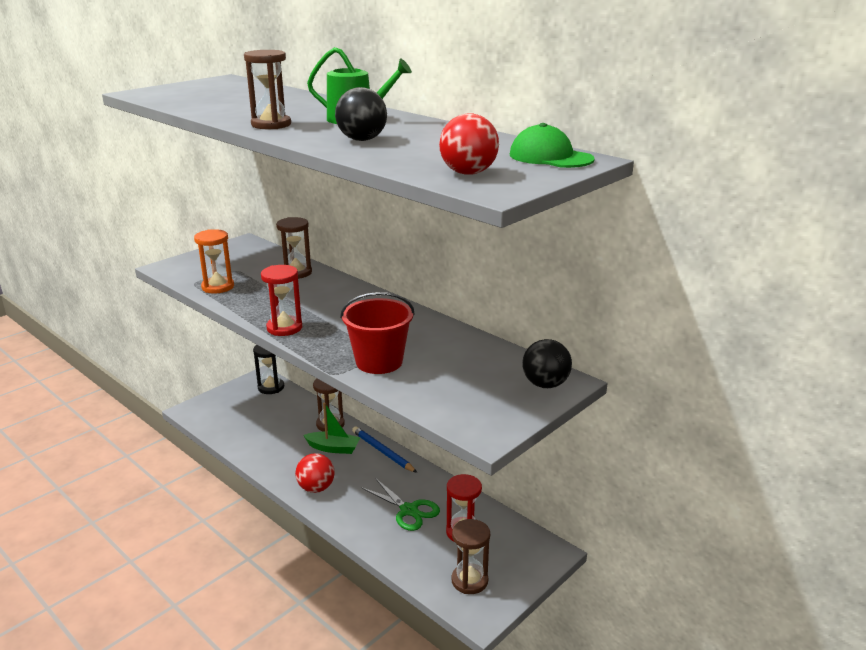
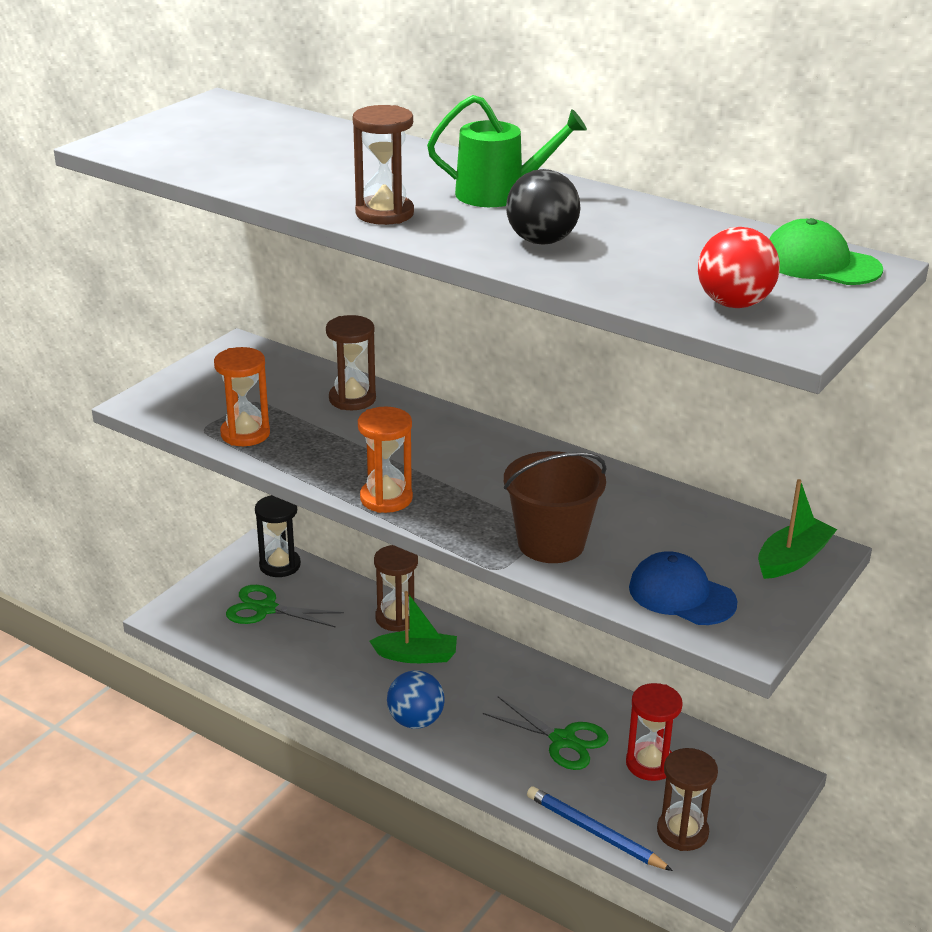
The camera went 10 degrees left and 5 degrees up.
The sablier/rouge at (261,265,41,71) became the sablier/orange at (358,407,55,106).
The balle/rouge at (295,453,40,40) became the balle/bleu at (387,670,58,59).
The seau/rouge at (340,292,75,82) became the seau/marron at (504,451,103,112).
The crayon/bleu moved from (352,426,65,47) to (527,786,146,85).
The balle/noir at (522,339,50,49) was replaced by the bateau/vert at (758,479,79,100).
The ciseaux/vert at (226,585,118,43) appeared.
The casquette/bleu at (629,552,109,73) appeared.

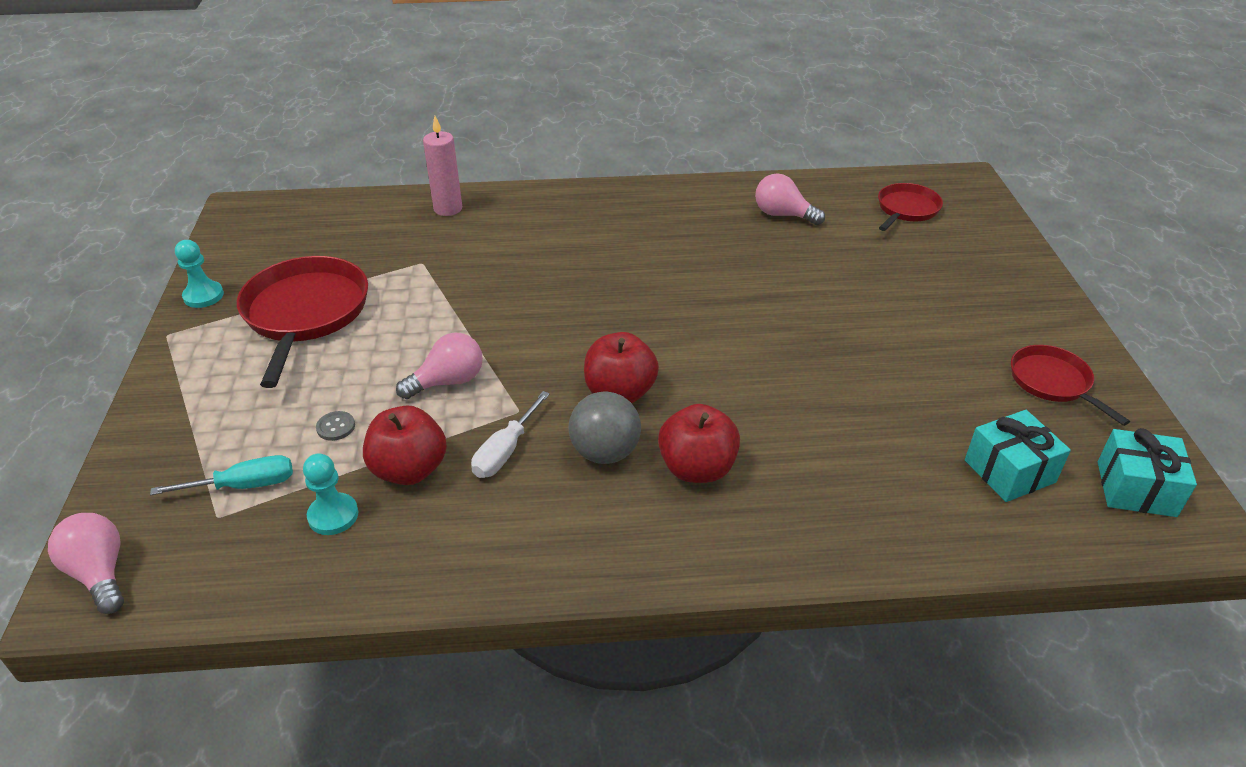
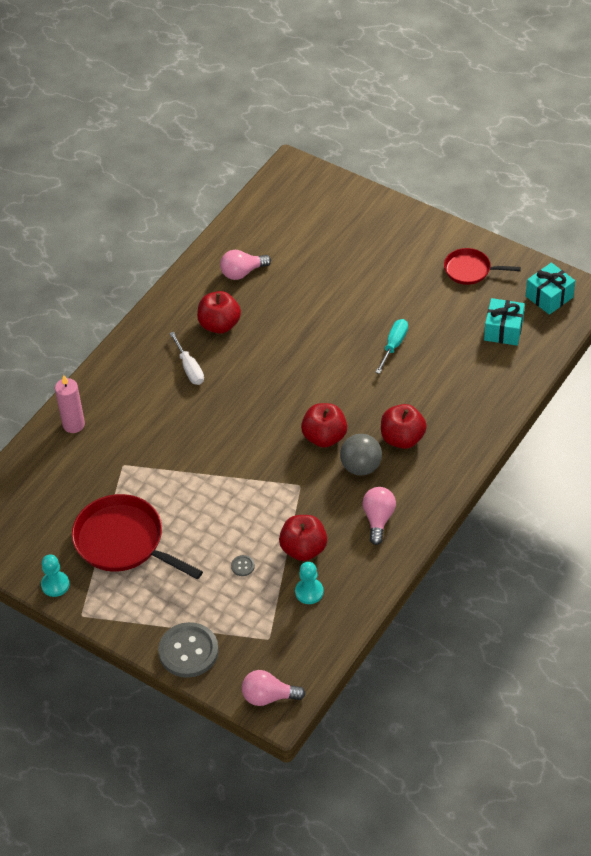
The camera went 50 degrees left and 10 degrees up.
The tournevis/turquoise moved from (150,455,143,40) to (375,319,33,55).
The ampoule/rose moved from (396,333,87,66) to (362,487,34,58).
The tournevis/blanc moved from (471,391,79,87) to (169,332,35,53).
The poêle/rouge at (878,183,65,48) disappeared.
The bouton/gris at (158,622,61,56) appeared.
The pomme/rouge at (197,291,44,43) appeared.

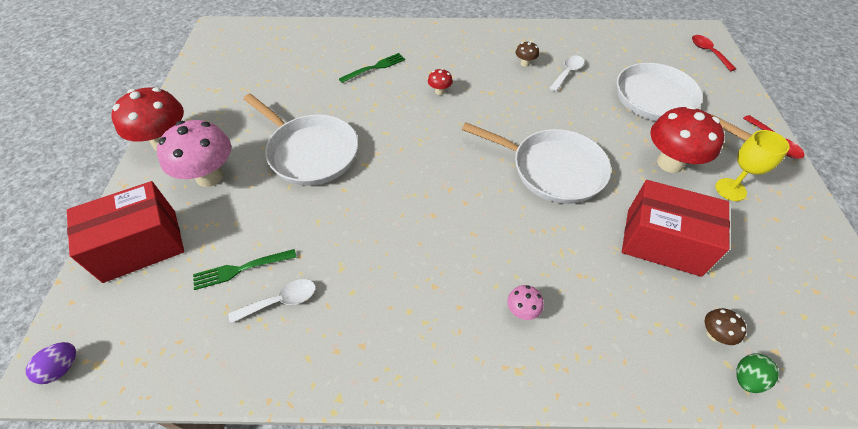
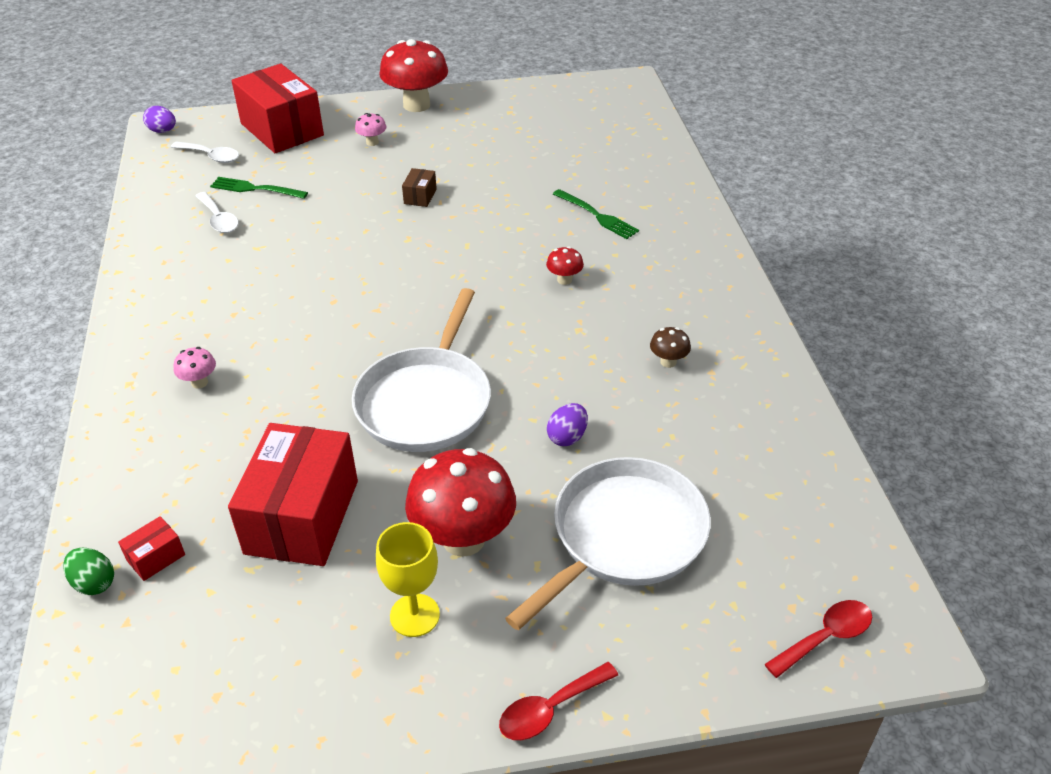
The camera went 80 degrees right and 10 degrees down.
The champignon/rose at (157,120,74,67) changed to 0.44 times the size.
The fourchette/vert at (193,249,103,41) turned 45 degrees counterclockwise.
The poêle/blanc at (243,94,115,92) was replaced by the boîte/marron at (402,168,35,39).
The cuillère/blanc moved from (549,56,35,36) to (171,141,68,22).
The champignon/marron at (705,308,42,37) was replaced by the boîte/rouge at (118,516,67,65).
The œuf/violet at (547,403,41,43) appeared.

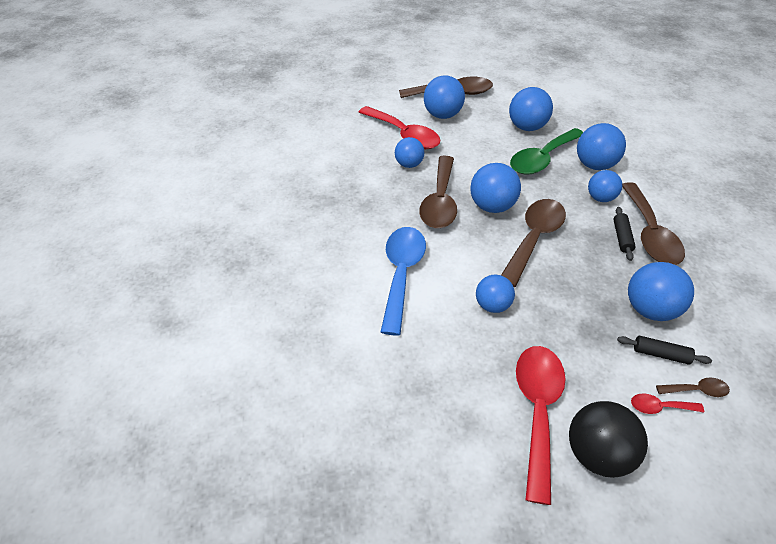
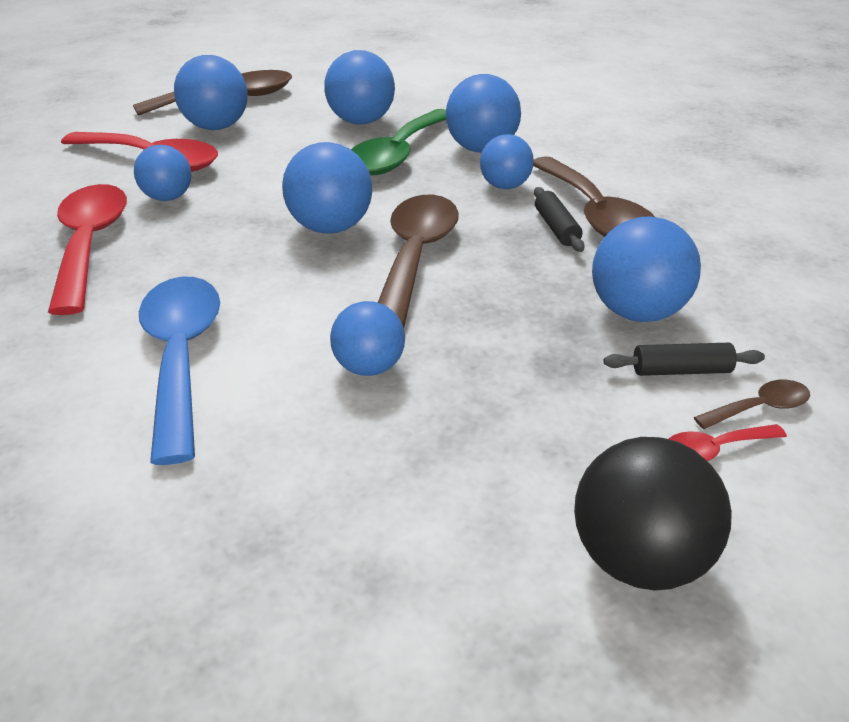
The camera went 20 degrees left and 10 degrees down.
The cuillère/marron at (420,155,37,73) disappeared.
The cuillère/rouge moved from (516,346,50,159) to (48,184,79,131).

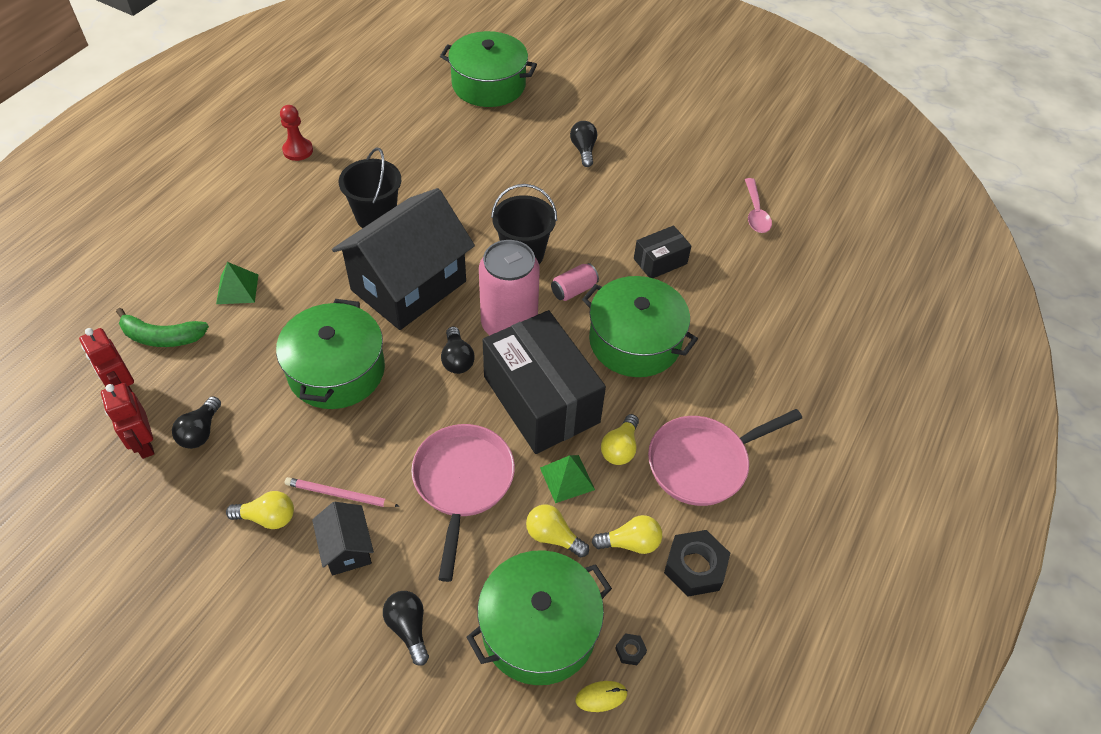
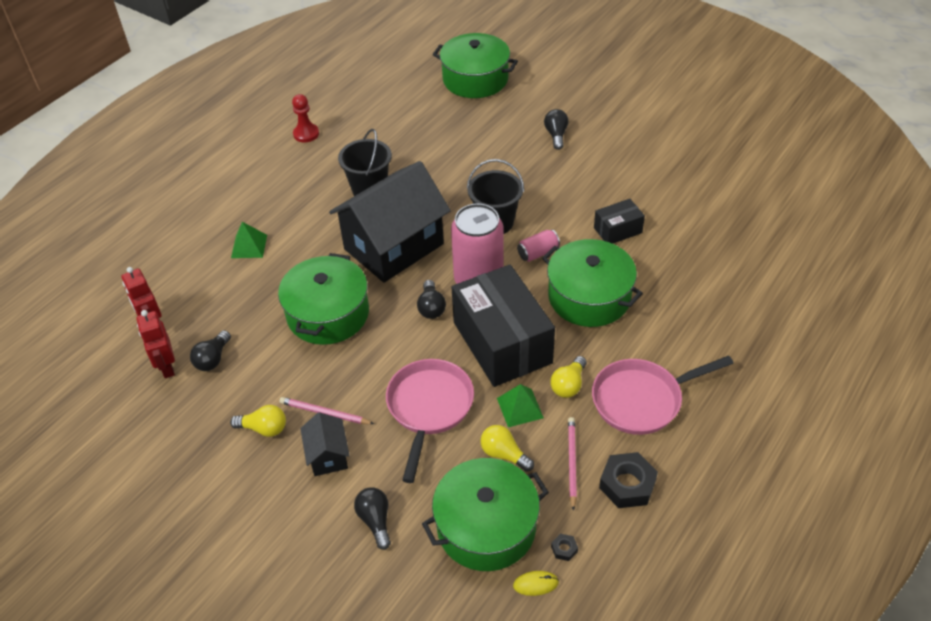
The camera went 10 degrees right and 5 degrees down.
The banane/vert at (116,308,93,39) disappeared.
The ampoule/jaune at (592,515,70,39) was replaced by the crayon/rose at (568,417,9,94).
The cuillère/rose at (745,178,27,55) disappeared.

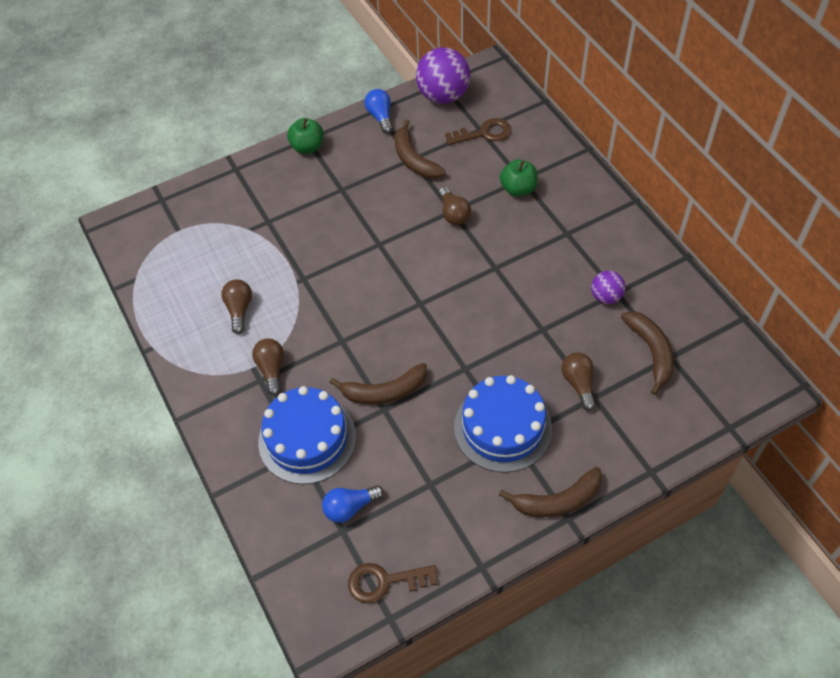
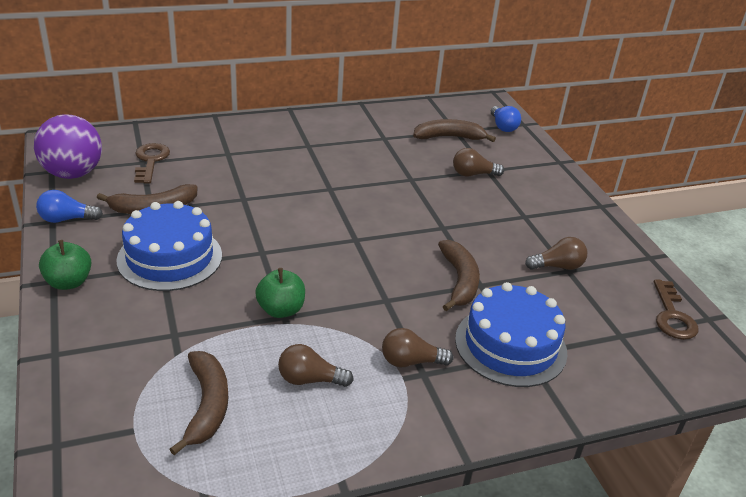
The camera went 85 degrees left and 20 degrees down.
The ampoule/bleu moved from (322,485,62,38) to (491,106,30,26).
The ampoule/marron moved from (439,187,32,38) to (525,237,62,33).
The gâteau/bleu moved from (454,375,98,98) to (117,201,105,90).
The banane/marron moved from (499,467,103,50) to (170,351,59,104).
The pomme/vert moved from (500,159,38,38) to (255,268,50,50).
The balle/violet at (591,271,34,33) disappeared.

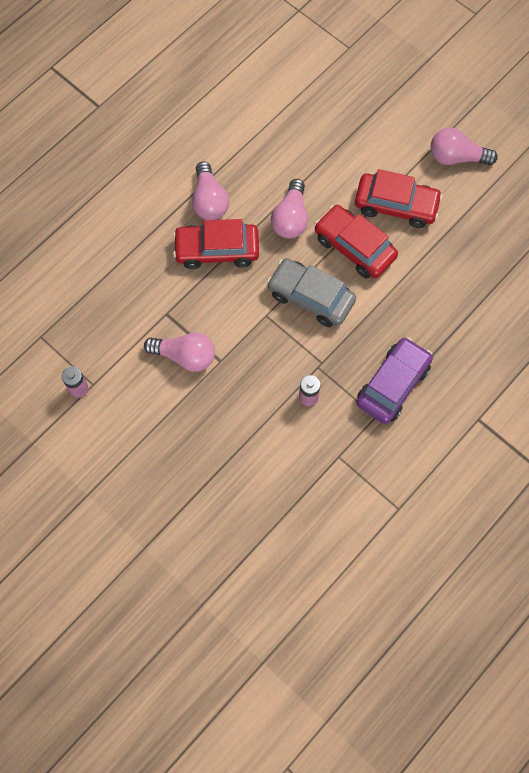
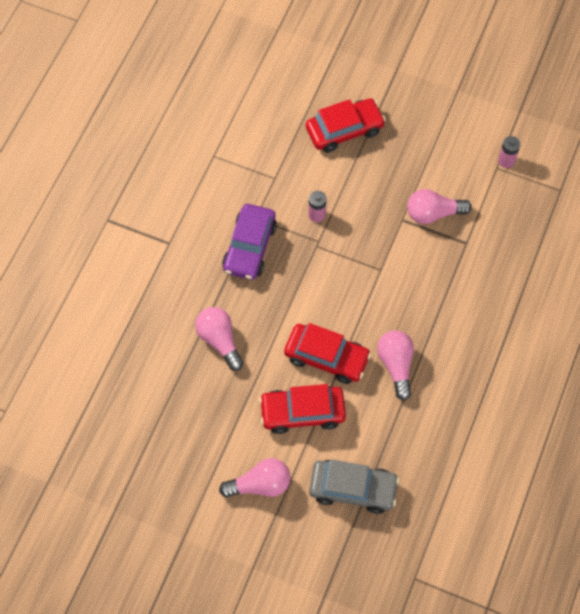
The camera went 160 degrees right and 5 degrees down.
The voiture/rouge moved from (173,219,86,50) to (306,98,80,55).
The ampoule/rose moved from (192,161,37,59) to (195,307,49,64).
The voiture/gris moved from (267,258,89,69) to (309,459,90,55).

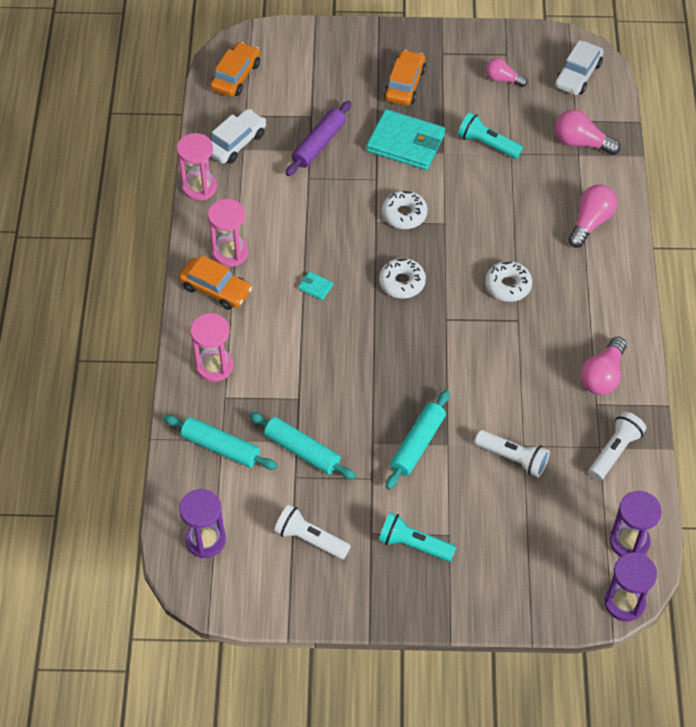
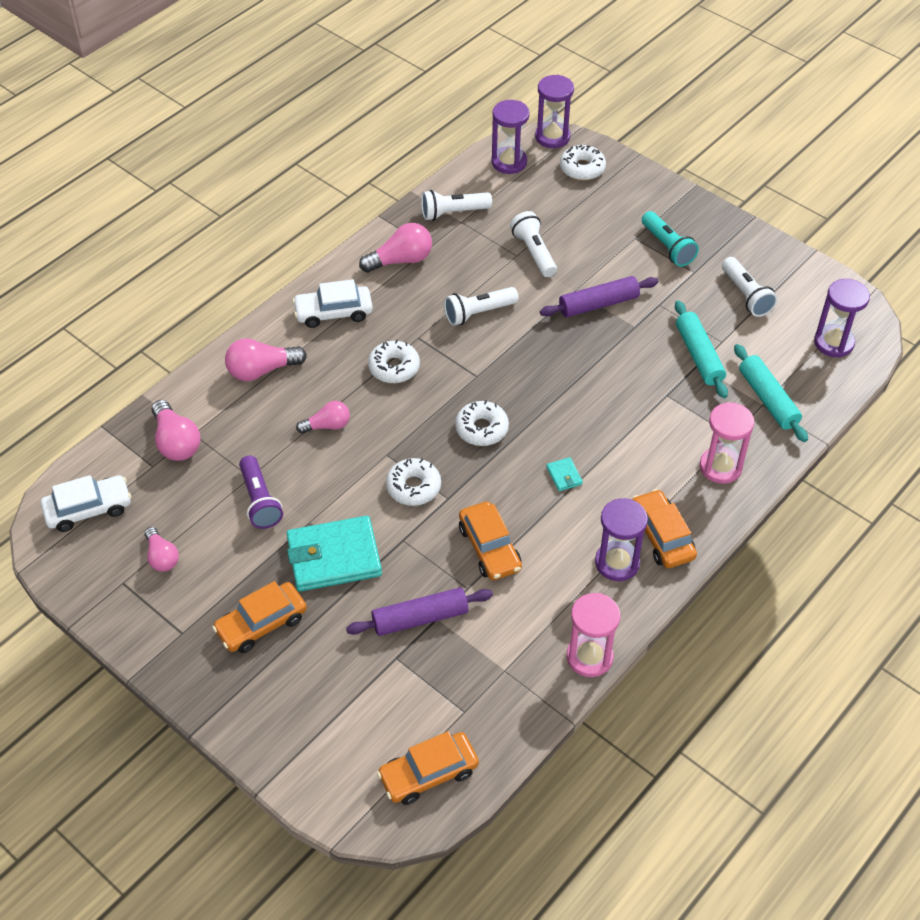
The camera went 140 degrees left and 5 degrees down.
The sablier/rose at (208,199,40,68) became the sablier/violet at (595,498,53,83).
The voiture/blanc moved from (210,109,56,55) to (292,279,81,49).
The portefeuille/turquoise at (367,109,78,61) turned 75 degrees counterclockwise.
The rouleau à pâtisserie/turquoise at (386,390,64,100) became the rouleau à pâtisserie/violet at (540,276,118,41).
The lampe de poche/turquoise at (458,112,65,47) became the lampe de poche/violet at (239,455,44,74).
The ampoule/rose at (296,401,54,33) appeared.
The lampe de poche/blanc at (444,287,75,39) appeared.
The voiture/orange at (459,501,63,79) appeared.
The beignet/blanc at (560,145,46,36) appeared.

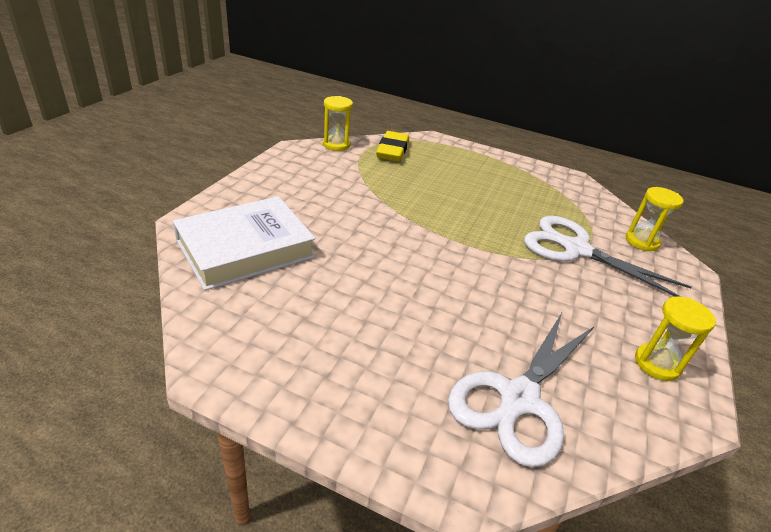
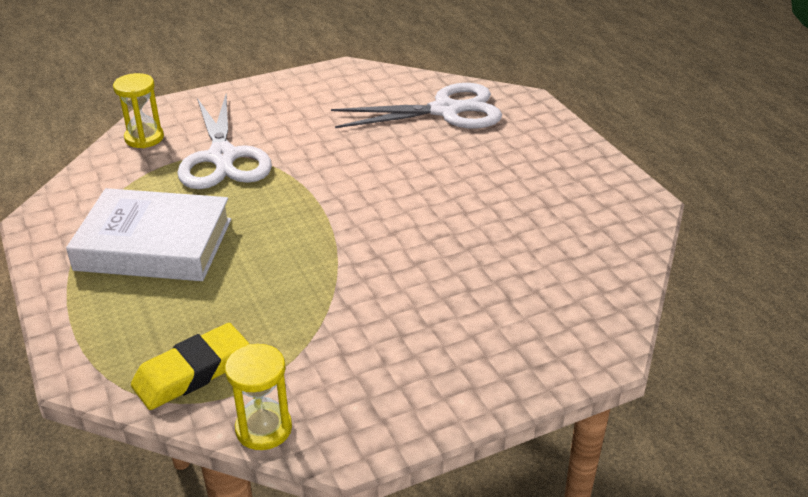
The camera went 135 degrees left and 0 degrees up.
The livre/blanc moved from (173,196,142,94) to (66,188,165,93).
The sablier/jaune at (635,296,81,85) disappeared.

